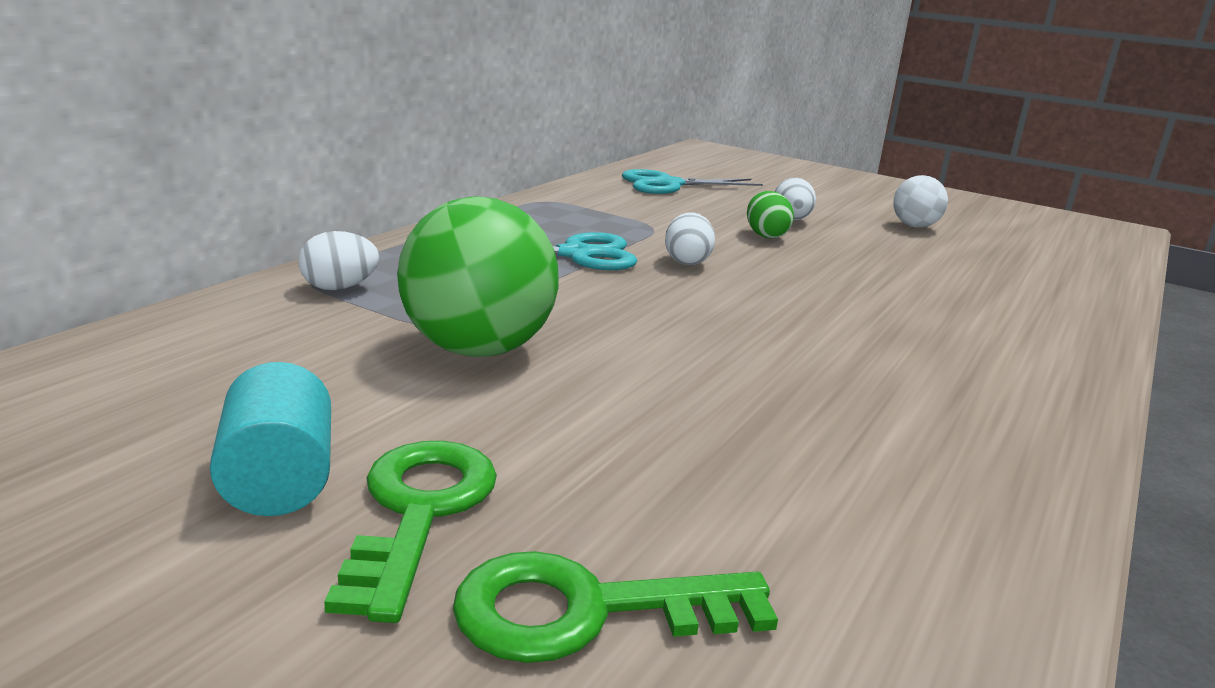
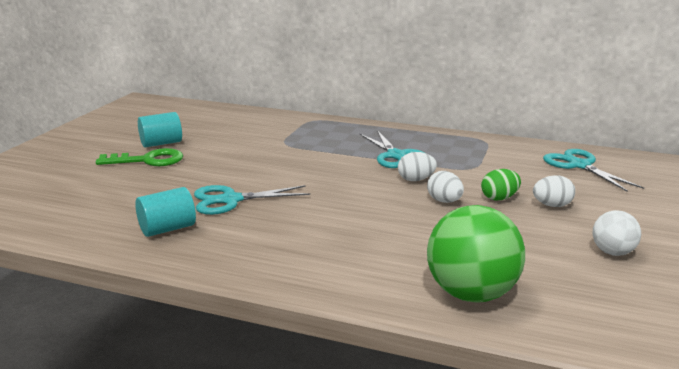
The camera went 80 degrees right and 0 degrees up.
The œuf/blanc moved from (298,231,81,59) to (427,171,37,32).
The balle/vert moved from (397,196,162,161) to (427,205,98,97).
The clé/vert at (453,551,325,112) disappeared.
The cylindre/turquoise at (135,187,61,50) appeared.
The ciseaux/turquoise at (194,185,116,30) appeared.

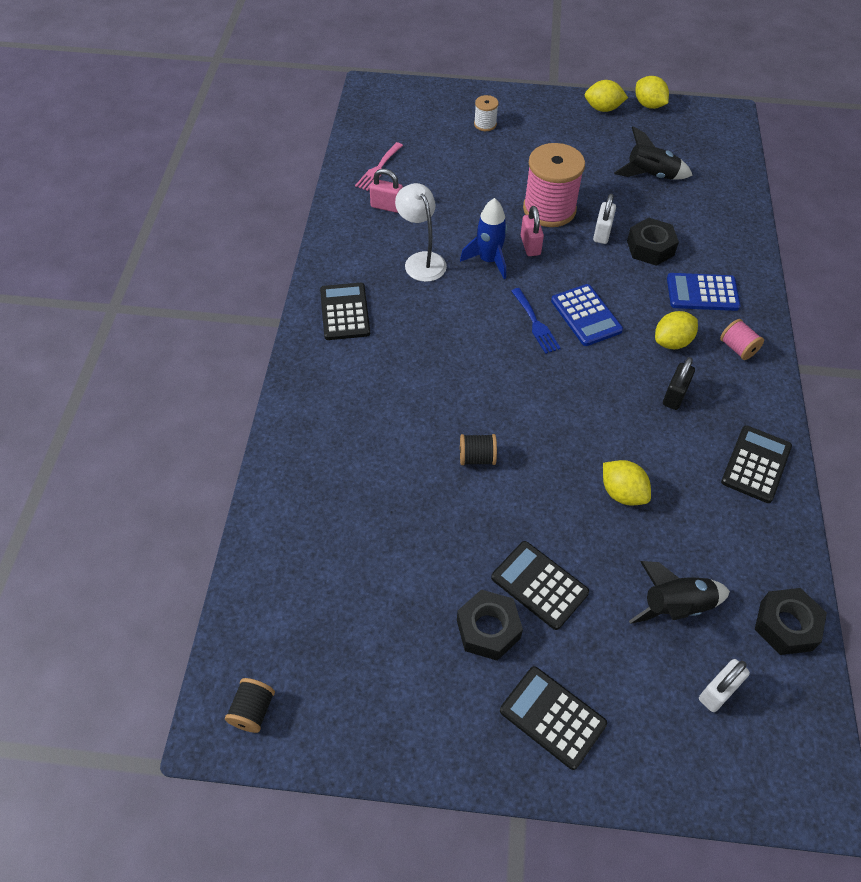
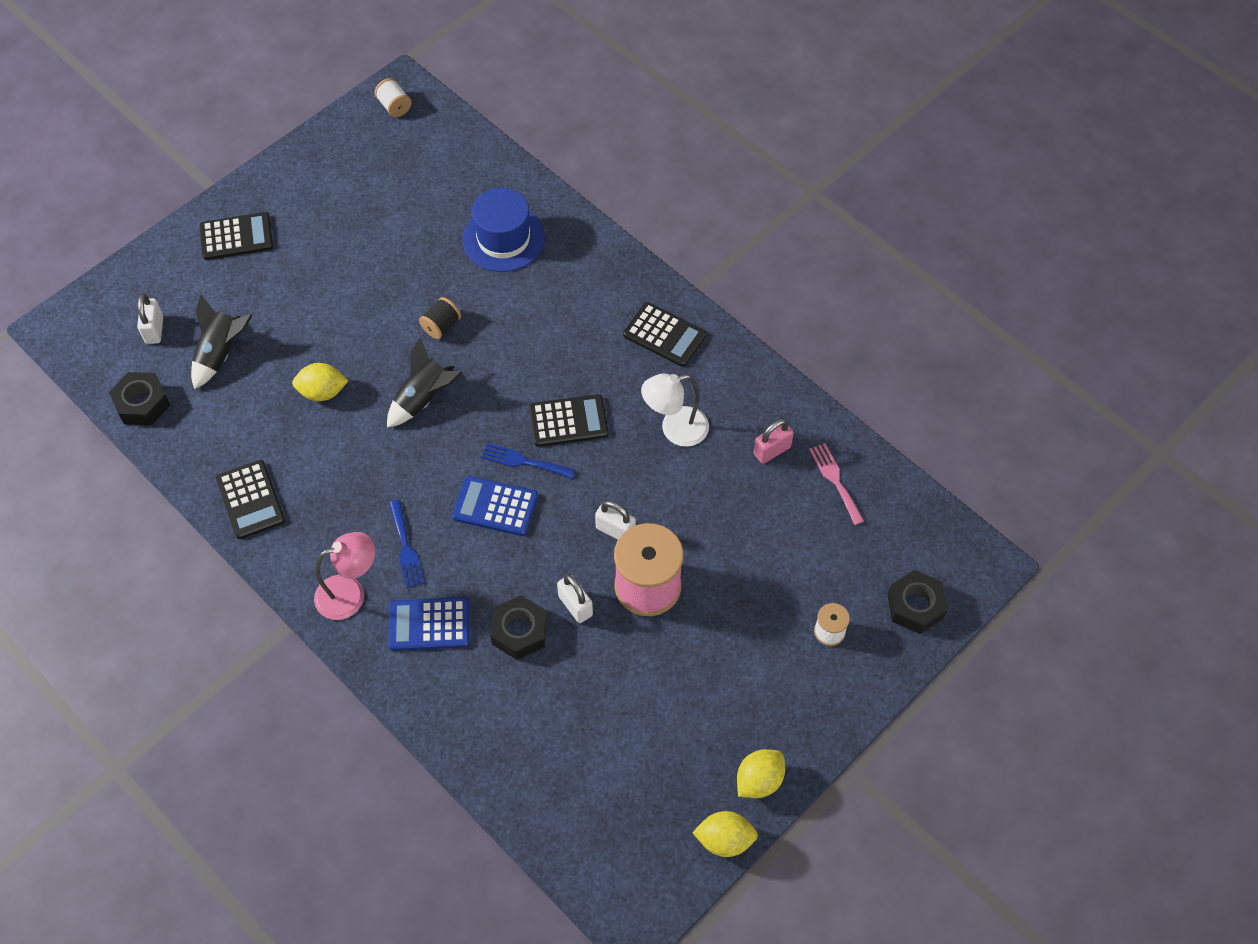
The camera went 130 degrees right and 5 degrees up.
The bobine/noir at (225,678,50,55) became the bobine/blanc at (374,78,37,39).
The lampe/blanc at (395,183,52,99) turned 150 degrees clockwise.
The écrou/noir moved from (457,590,66,71) to (887,570,61,64).
The fusée/bleu at (460,198,47,81) disappeared.
The calculatrice/noir moved from (491,541,98,89) to (529,394,79,53).
The cadenas/rose at (521,206,23,50) became the cadenas/blanc at (595,500,41,40).
The fusée/noir moved from (614,126,79,54) to (387,337,76,91).
The citron/jaune at (655,311,43,38) was replaced by the fourchette/bleu at (389,500,35,88).
The cadenas/noir at (663,357,32,53) disappeared.
The calculatrice/bleu at (667,273,73,38) turned 135 degrees counterclockwise.
The bobine/rose at (720,319,44,41) was replaced by the lampe/rose at (314,532,61,88).
The chapeau/bleu at (462,188,83,84) appeared.

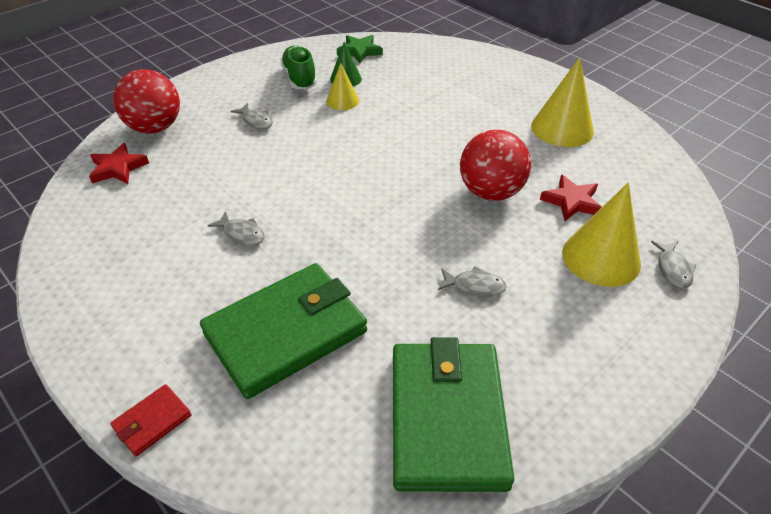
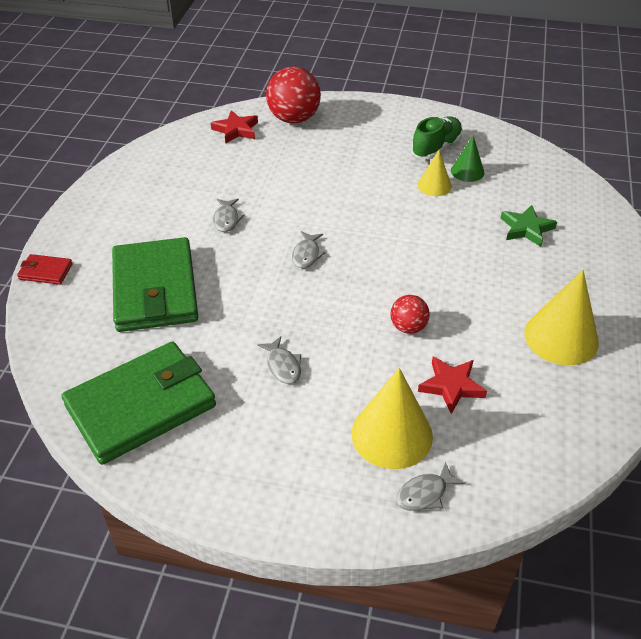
The camera went 55 degrees right and 0 degrees up.
The portefeuille/vert at (200,263,167,136) turned 60 degrees clockwise.
The poisson/gris moved from (231,103,42,26) to (292,231,33,37).
The étoile/vert moved from (337,35,46,28) to (501,205,56,42).
The balle/rouge at (460,130,71,71) changed to 0.54 times the size.

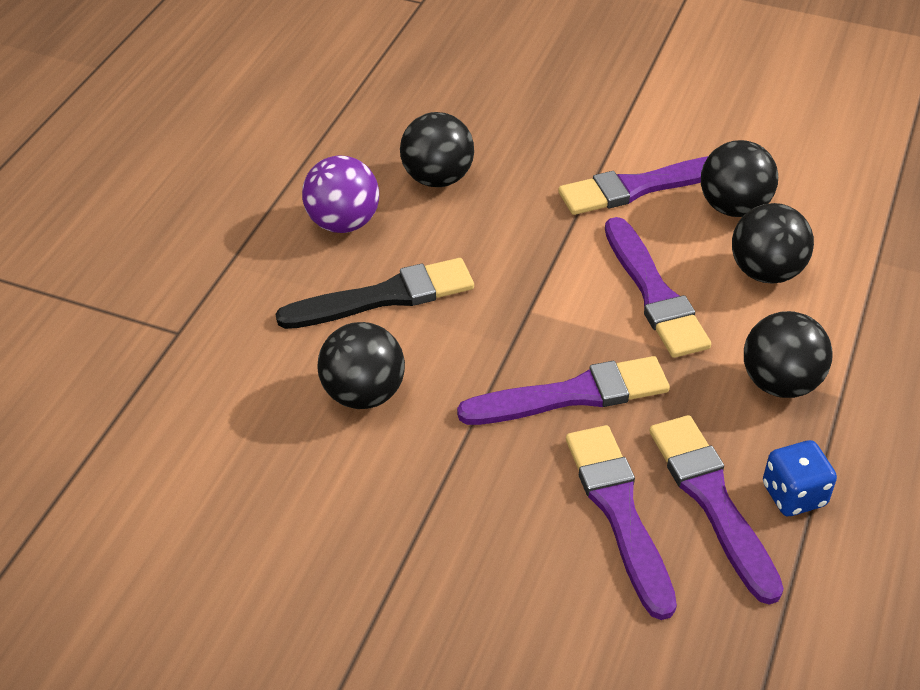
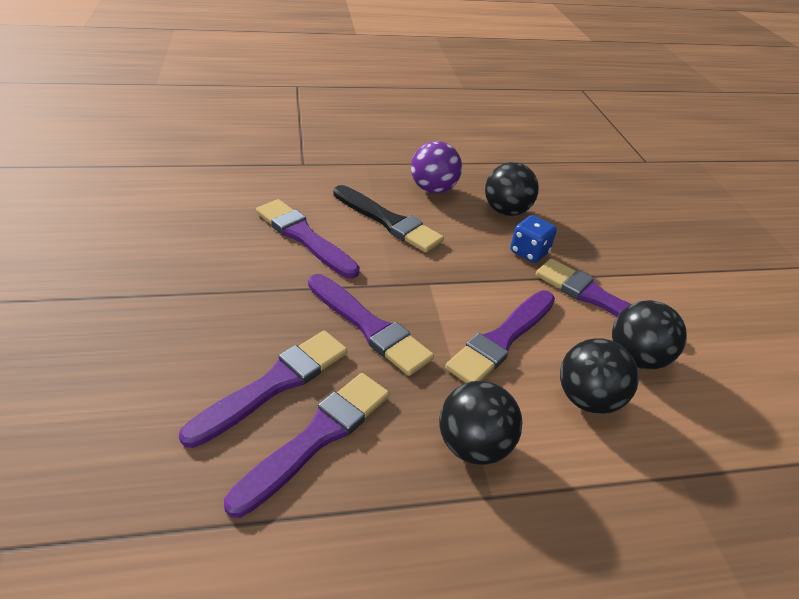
The camera went 55 degrees right and 5 degrees down.
The balle/noir at (318,322,87,87) was replaced by the pinceau/violet at (256,199,104,79).
The dé/bleu moved from (763,440,74,76) to (510,215,47,48).

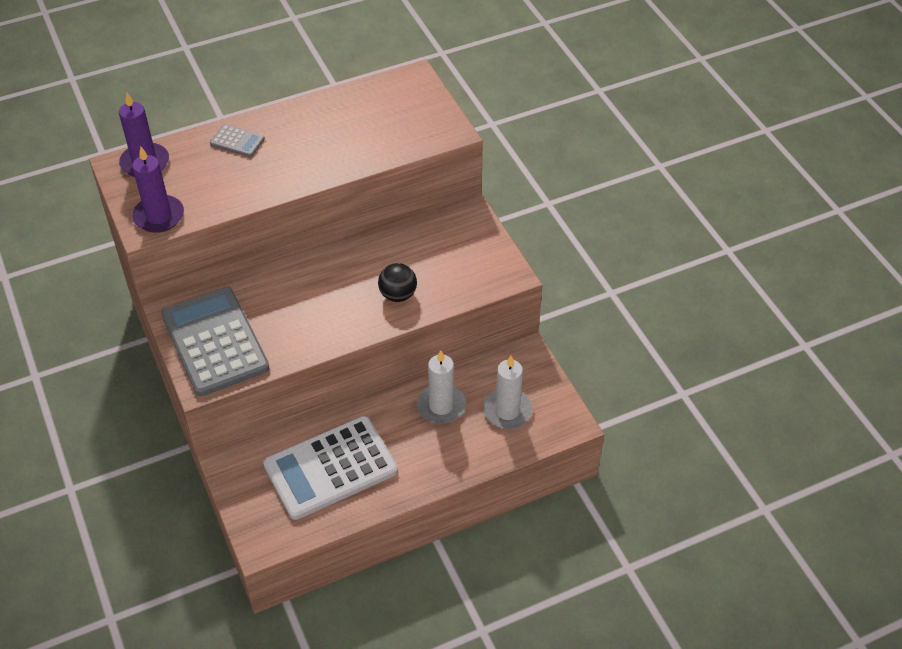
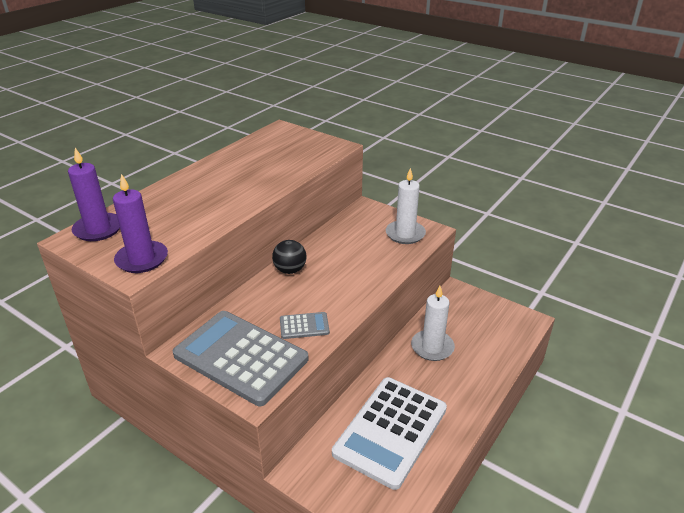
The camera went 30 degrees left and 15 degrees down.
The calculatrice/gris moved from (210,124,55,33) to (280,312,50,27).
The balle/noir moved from (378,263,39,39) to (272,240,35,34).
The bougie/blanc moved from (483,356,50,73) to (386,168,40,76).

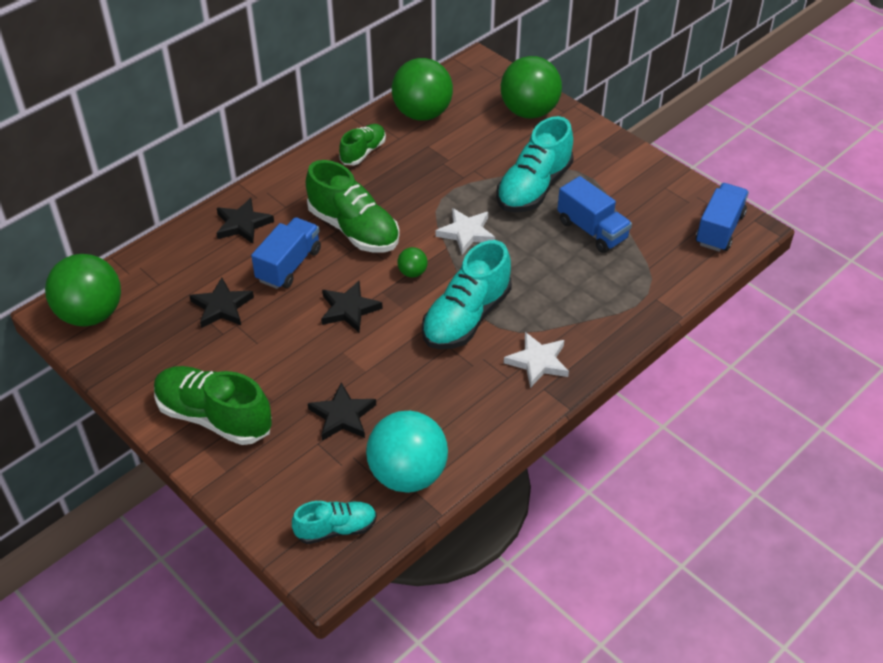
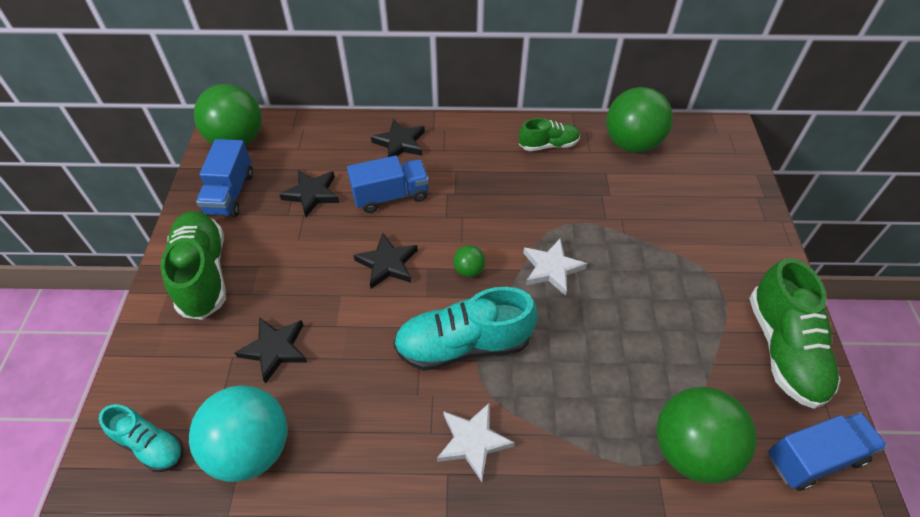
The camera went 45 degrees right and 5 degrees up.
The chaussure/vert moved from (306,160,94,92) to (749,258,92,151).
The chaussure/turquoise at (496,116,78,96) disappeared.
The balle/vert moved from (501,56,61,63) to (657,387,100,97).
The camion/bleu moved from (557,176,75,77) to (196,139,57,78).

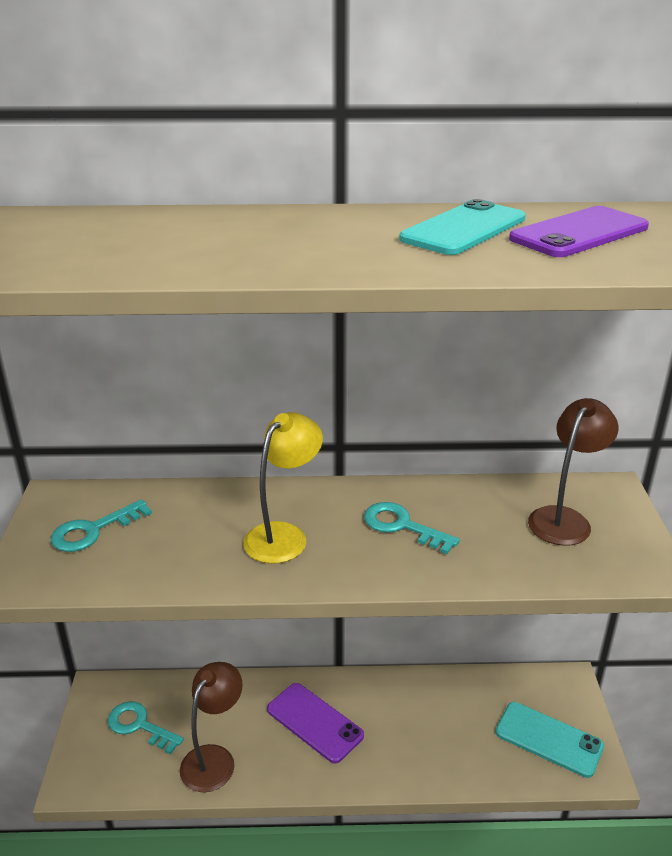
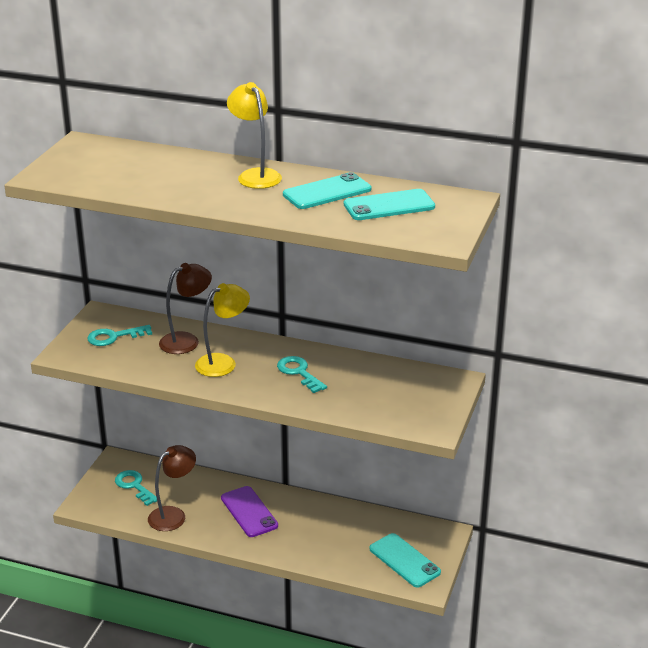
The camera went 20 degrees right and 0 degrees up.
The téléphone/violet at (509,206,140,51) became the téléphone/turquoise at (344,189,91,31).
The lampe/marron moved from (528,398,91,148) to (159,263,53,91).
The lampe/jaune at (227,82,55,107) appeared.

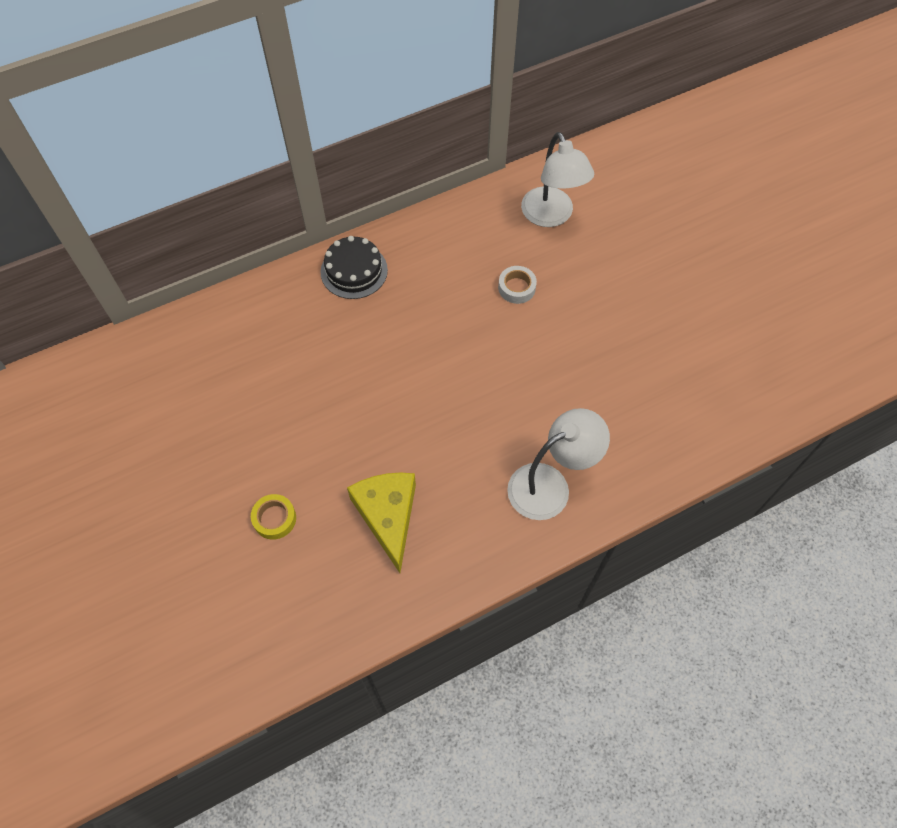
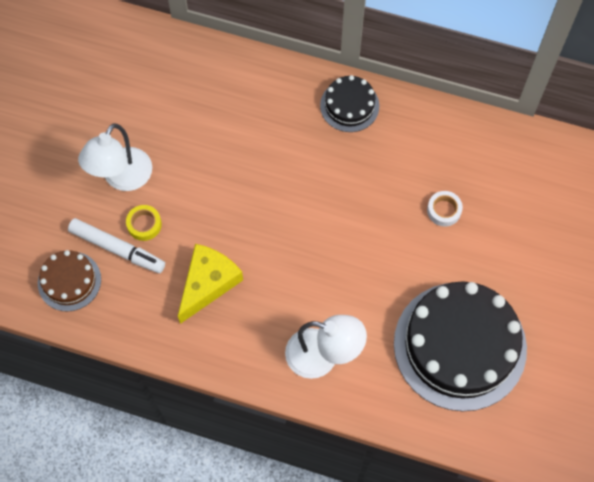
The camera went 45 degrees right and 5 degrees up.
The lampe/blanc moved from (521,132,73,95) to (78,124,74,67).
The gâteau/marron at (38,250,63,61) appeared.
The feutre/blanc at (68,218,97,55) appeared.
The gâteau/noir at (394,281,133,130) appeared.

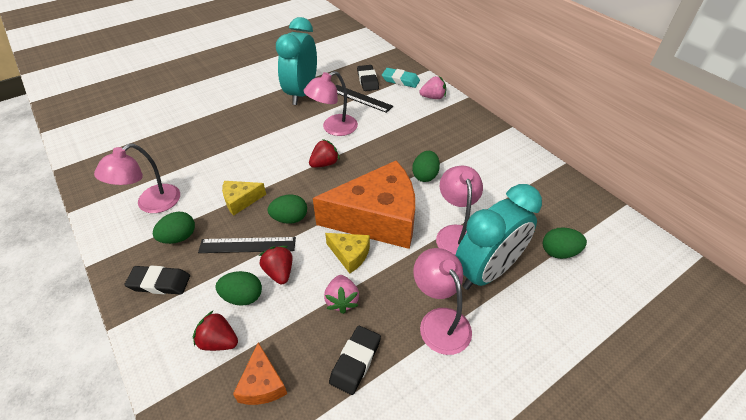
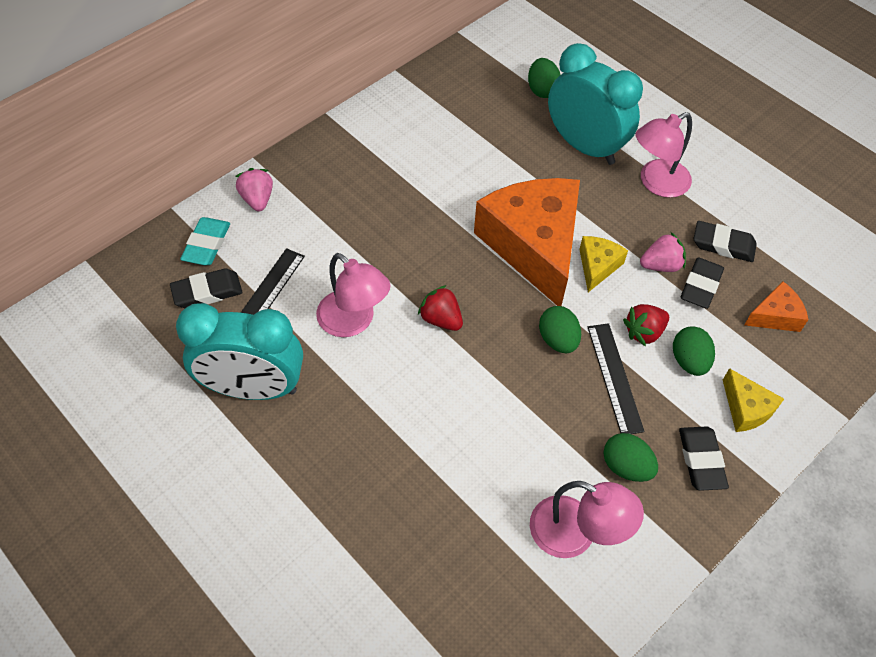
The camera went 100 degrees left and 10 degrees up.
The fraise/rouge at (193,311,45,40) disappeared.
The fromage/jaune moved from (222,181,44,35) to (723,368,61,64).
The œuf/vert at (412,151,28,31) disappeared.
The lampe/rose at (436,166,47,89) disappeared.
The gomme/noir at (681,257,43,52) appeared.

